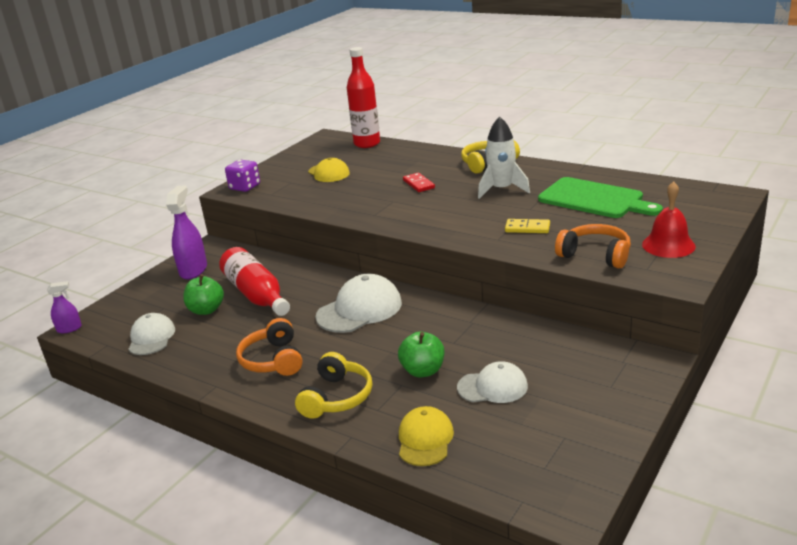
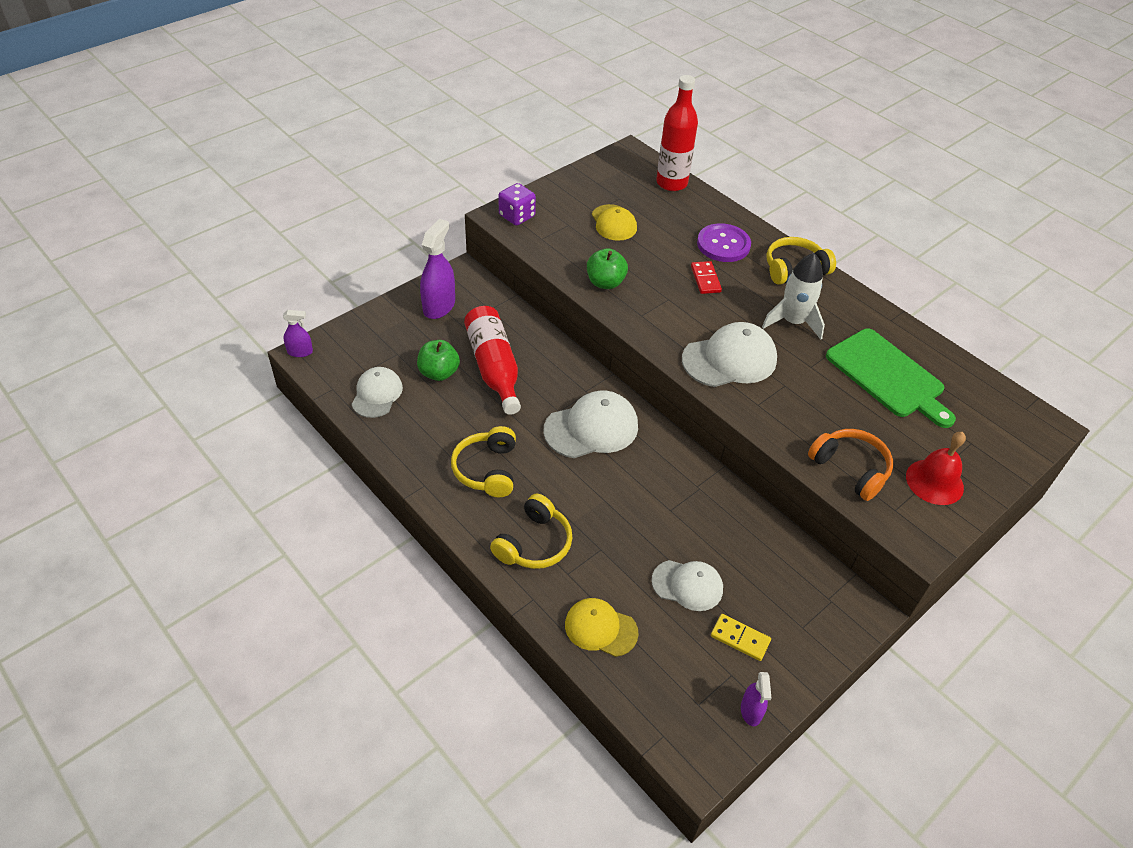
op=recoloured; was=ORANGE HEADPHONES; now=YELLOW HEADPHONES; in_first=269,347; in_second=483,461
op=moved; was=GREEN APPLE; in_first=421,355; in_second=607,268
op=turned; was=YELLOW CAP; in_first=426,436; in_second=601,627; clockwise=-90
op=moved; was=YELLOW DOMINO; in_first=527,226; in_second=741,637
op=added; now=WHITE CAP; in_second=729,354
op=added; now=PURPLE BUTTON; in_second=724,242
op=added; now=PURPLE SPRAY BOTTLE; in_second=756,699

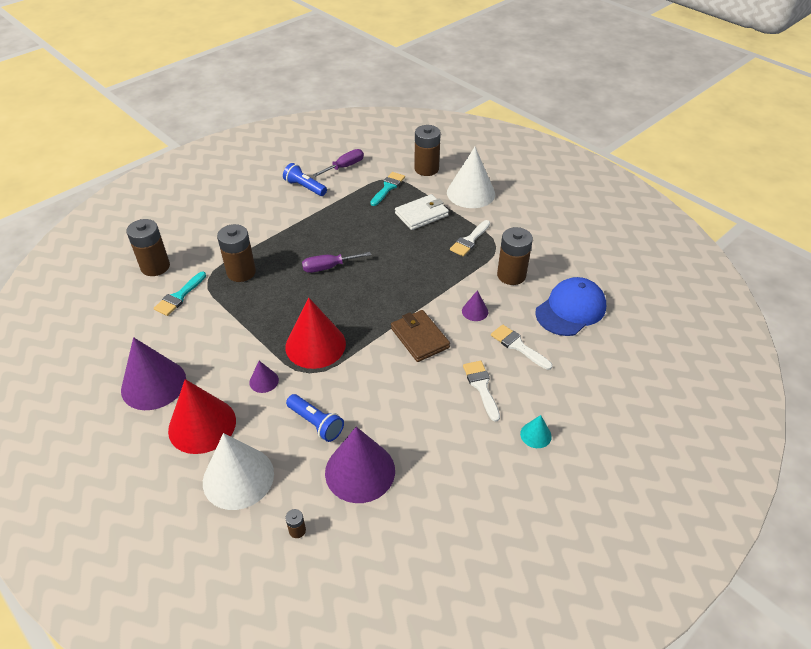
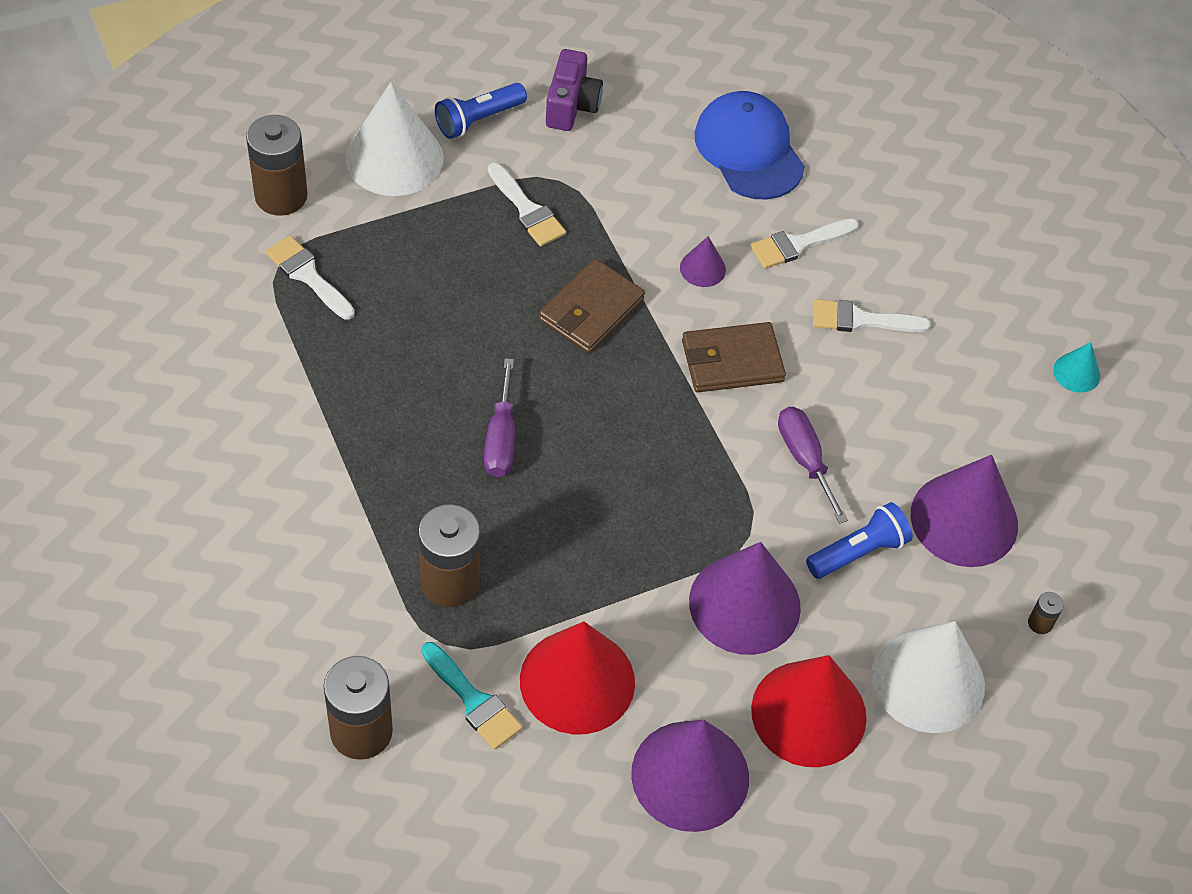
op=resized; was=PURPLE CONE; in_first=264,377; in_second=745,598; ratio=2.17
op=moved; was=BLUE FLASHLIGHT; in_first=305,179; in_second=481,111
op=moved; was=RED CONE; in_first=315,333; in_second=577,677
op=moved; was=PURPLE SCREWDRIVER; in_first=338,163; in_second=813,465
op=recoloured; was=TURQUOISE BRUSH; now=WHITE BRUSH; in_first=387,189; in_second=310,277
op=removed; was=WHITE WALLET; in_first=422,212
op=removed; was=BROWN BATTERY; in_first=515,256
op=moved; was=TURQUOISE CONE; in_first=536,431; in_second=1076,367
op=added; now=BROWN WALLET; in_second=592,305
op=added; now=PURPLE CAMERA; in_second=574,90

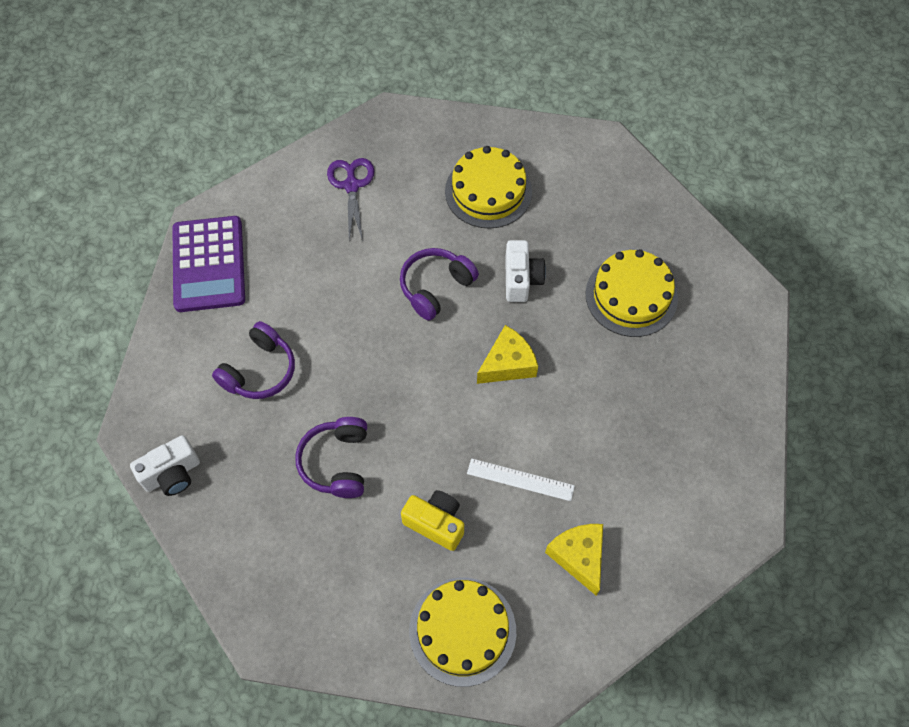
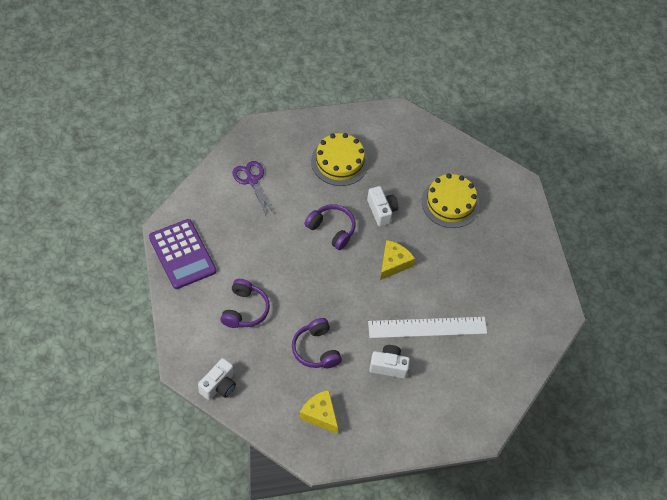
op=turned; was=PURPLE HEADPHONES; in_first=439,284; in_second=329,227; clockwise=105
op=recoloured; was=YELLOW CAMERA; now=WHITE CAMERA; in_first=432,520; in_second=389,362
op=removed; was=YELLOW CAKE; in_first=462,632
op=resized; was=WHITE RULER; in_first=521,479; in_second=427,327; ratio=1.79
op=moved; was=YELLOW CHEESE; in_first=574,560; in_second=318,412

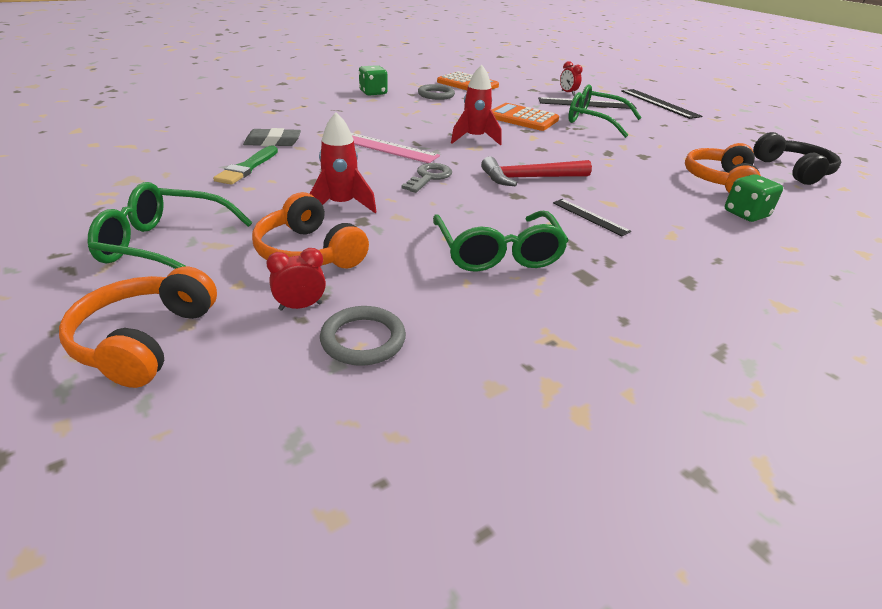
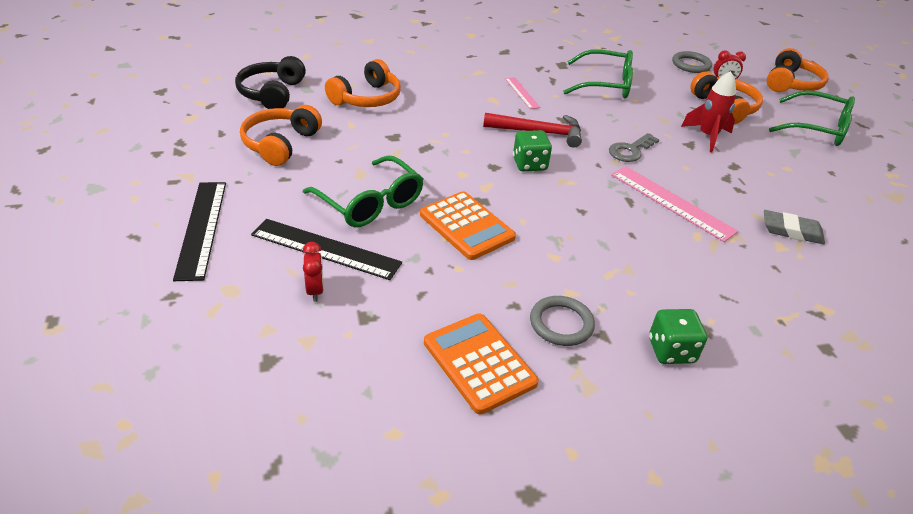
op=removed; was=GREEN BRUSH; in_first=245,165
op=turned; was=GREEN GLASSES; in_first=501,241; in_second=598,73; clockwise=90
op=removed; was=RED ROCKET; in_first=476,105
op=recoloured; was=BLACK RULER; now=PINK RULER; in_first=592,217; in_second=522,93
op=moved; was=GREEN DICE; in_first=754,198; in_second=532,151
op=added; now=ORANGE HEADPHONES; in_second=281,135

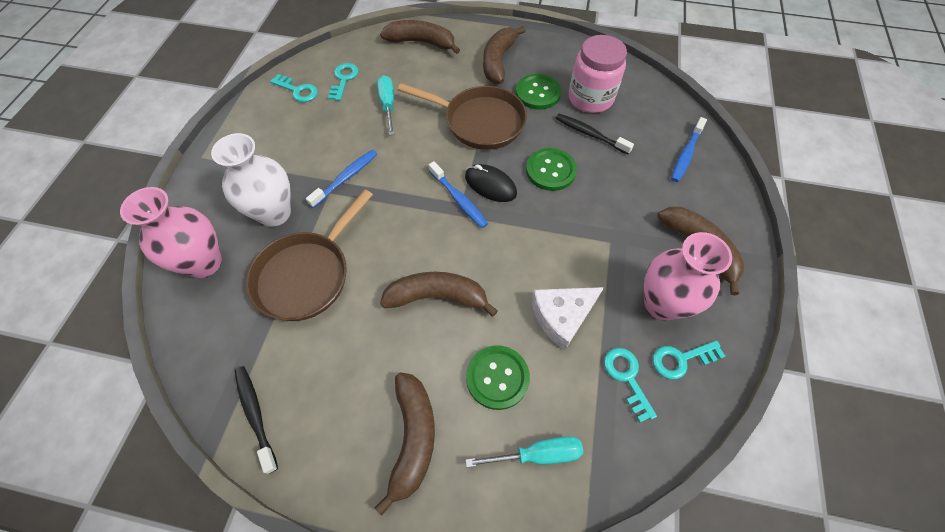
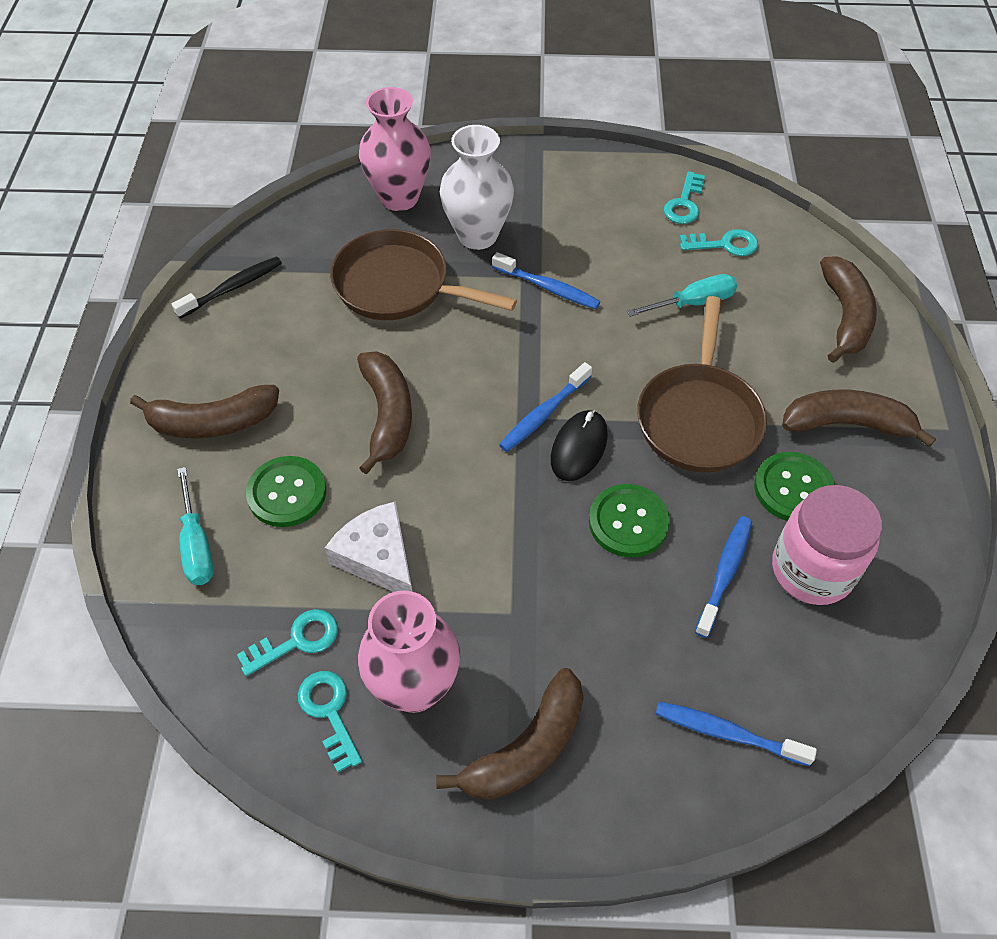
op=recoloured; was=BLACK TOOTHBRUSH; now=BLUE TOOTHBRUSH; in_first=595,134; in_second=723,577

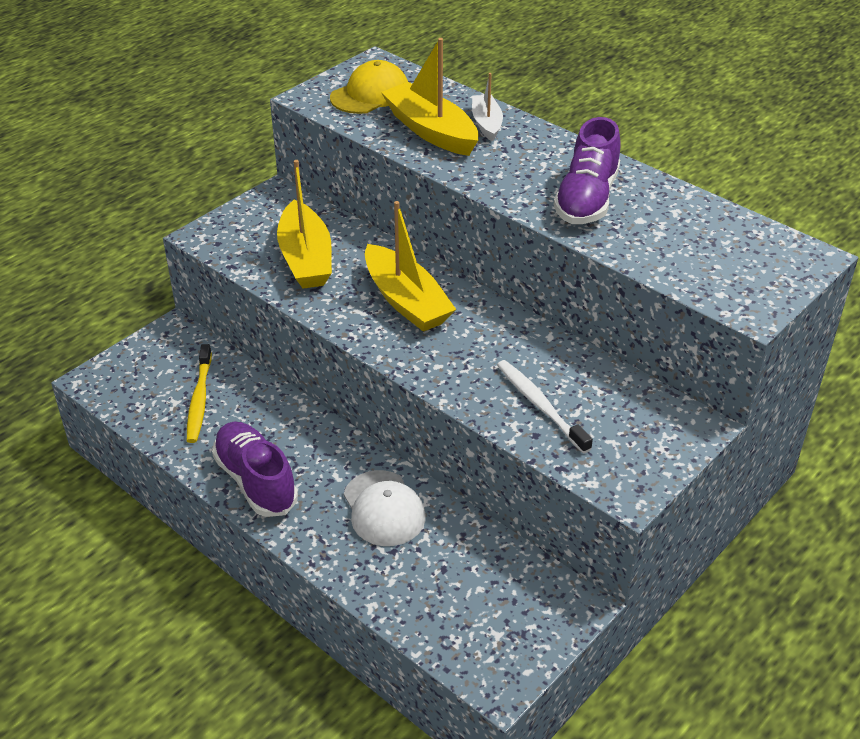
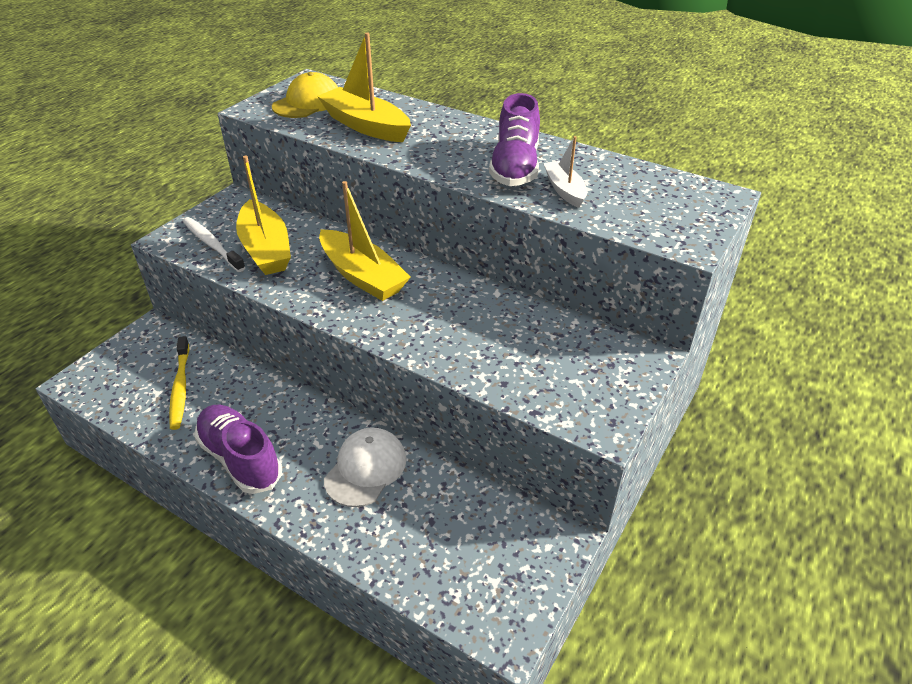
op=turned; was=WHITE CAP; in_first=384,508; in_second=365,467; clockwise=-120
op=moved; was=WHITE BOAT; in_first=487,107; in_second=565,172
op=moved; was=WHITE TOOTHBRUSH; in_first=545,407; in_second=214,244

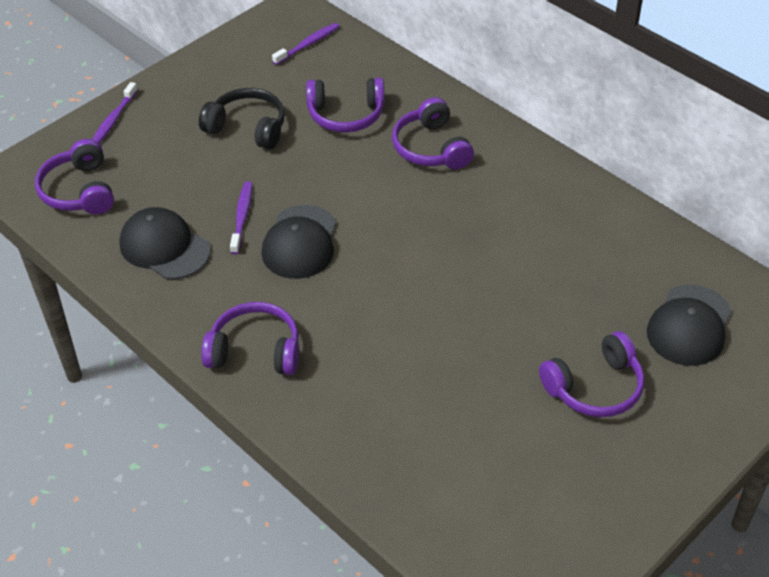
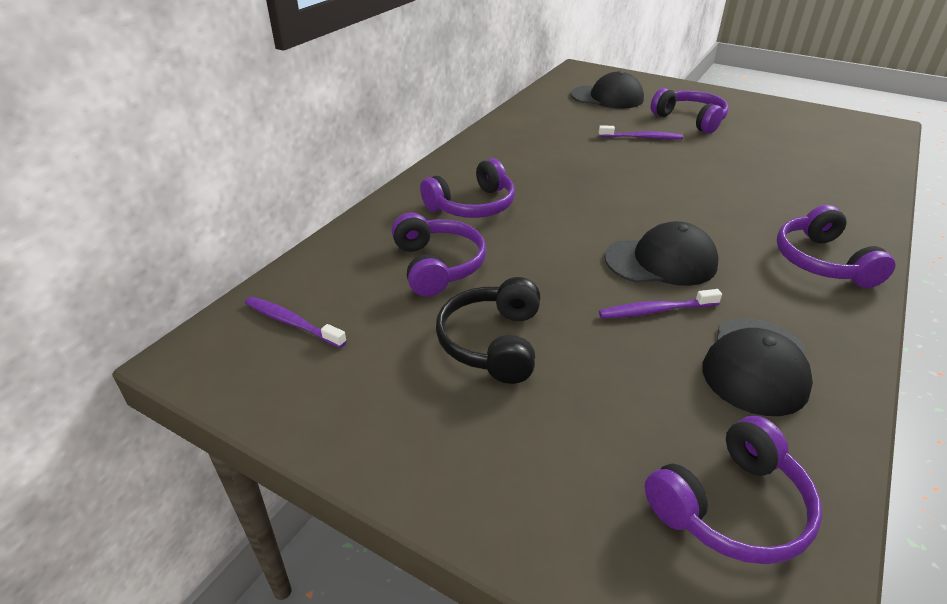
op=moved; was=PURPLE TOOTHBRUSH; in_first=115,112; in_second=641,132

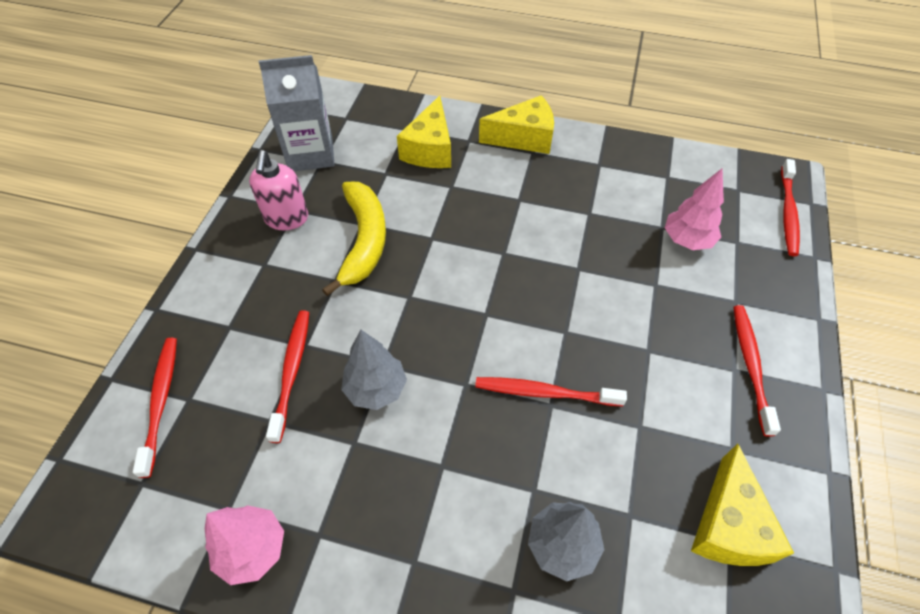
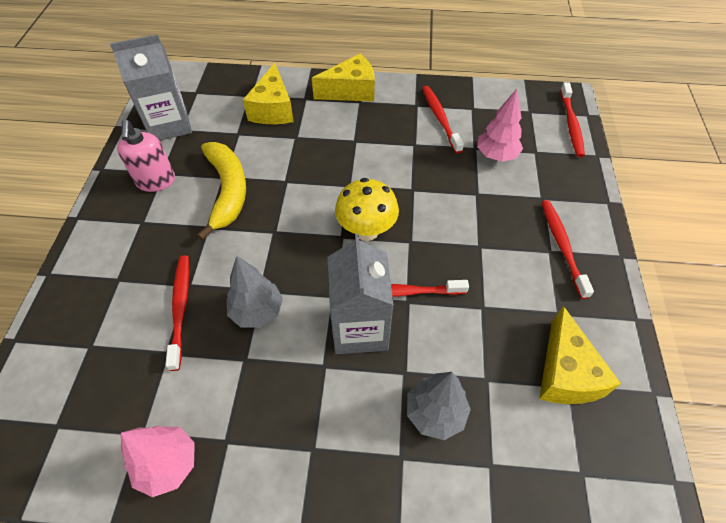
op=moved; was=RED TOOTHBRUSH; in_first=155,408; in_second=443,120
op=added; now=GREY CARTON; in_second=360,294
op=added; now=YELLOW MUSHROOM; in_second=367,209

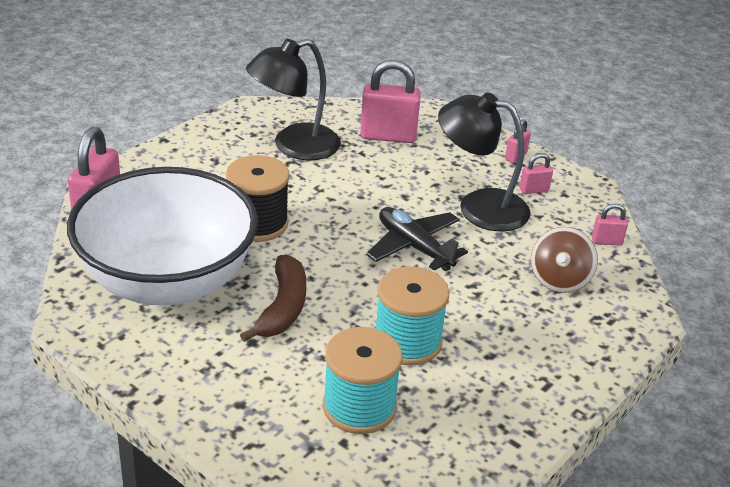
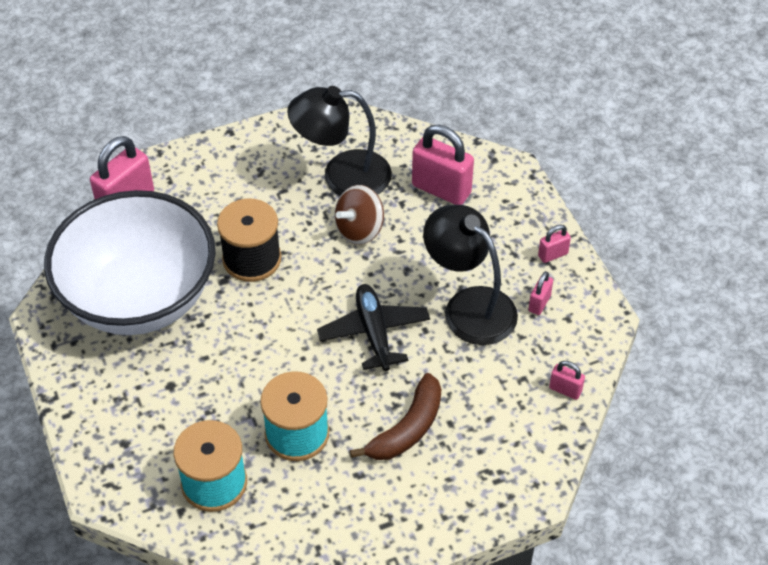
op=moved; was=BROWN BANANA; in_first=273,298; in_second=395,416
op=turned; was=PINK PADLOCK; in_first=536,173; in_second=540,293; clockwise=-75
op=moved; was=BROWN SPINNING TOP; in_first=564,260; in_second=359,215

